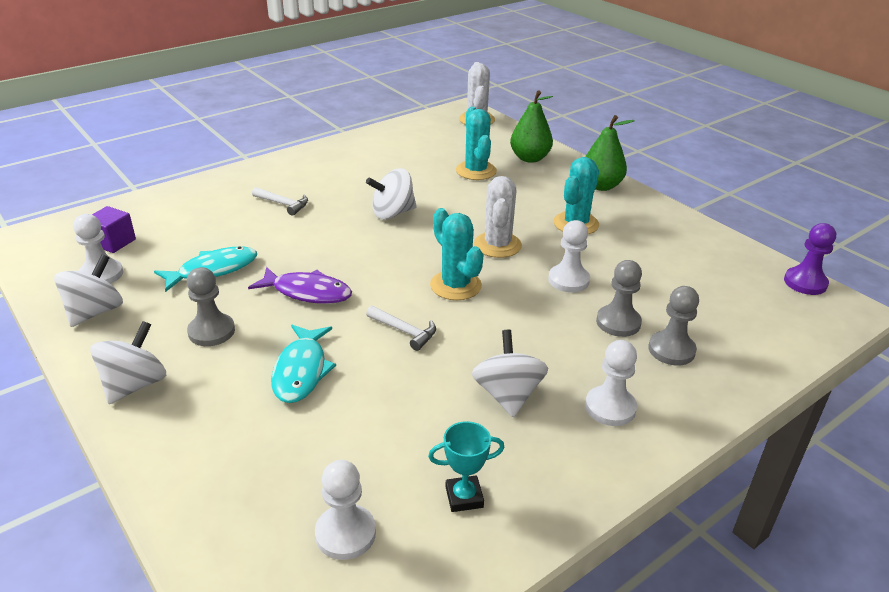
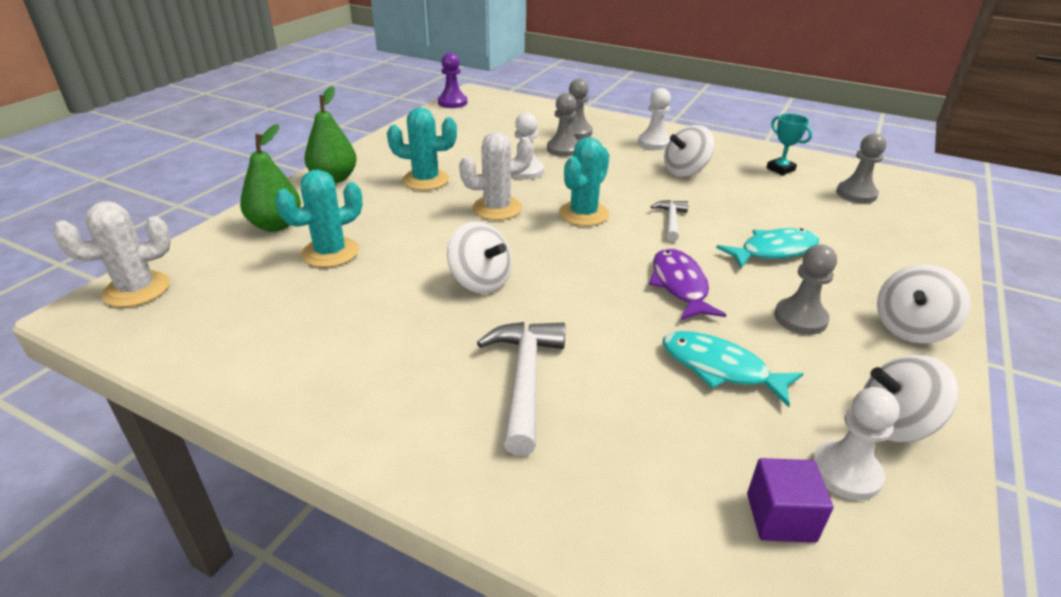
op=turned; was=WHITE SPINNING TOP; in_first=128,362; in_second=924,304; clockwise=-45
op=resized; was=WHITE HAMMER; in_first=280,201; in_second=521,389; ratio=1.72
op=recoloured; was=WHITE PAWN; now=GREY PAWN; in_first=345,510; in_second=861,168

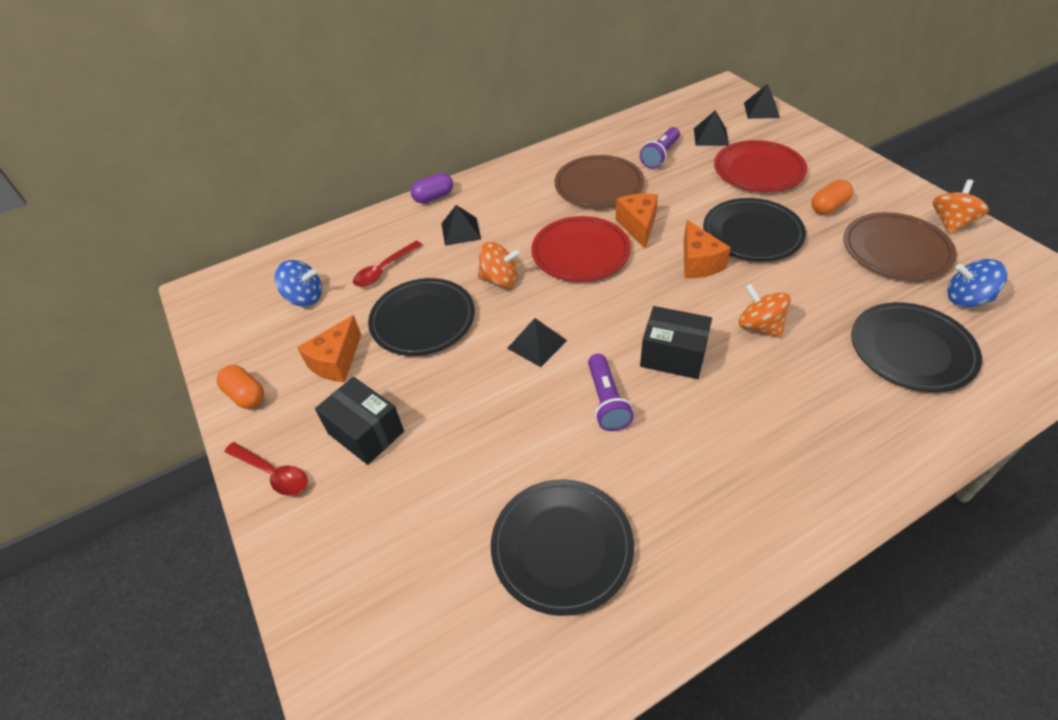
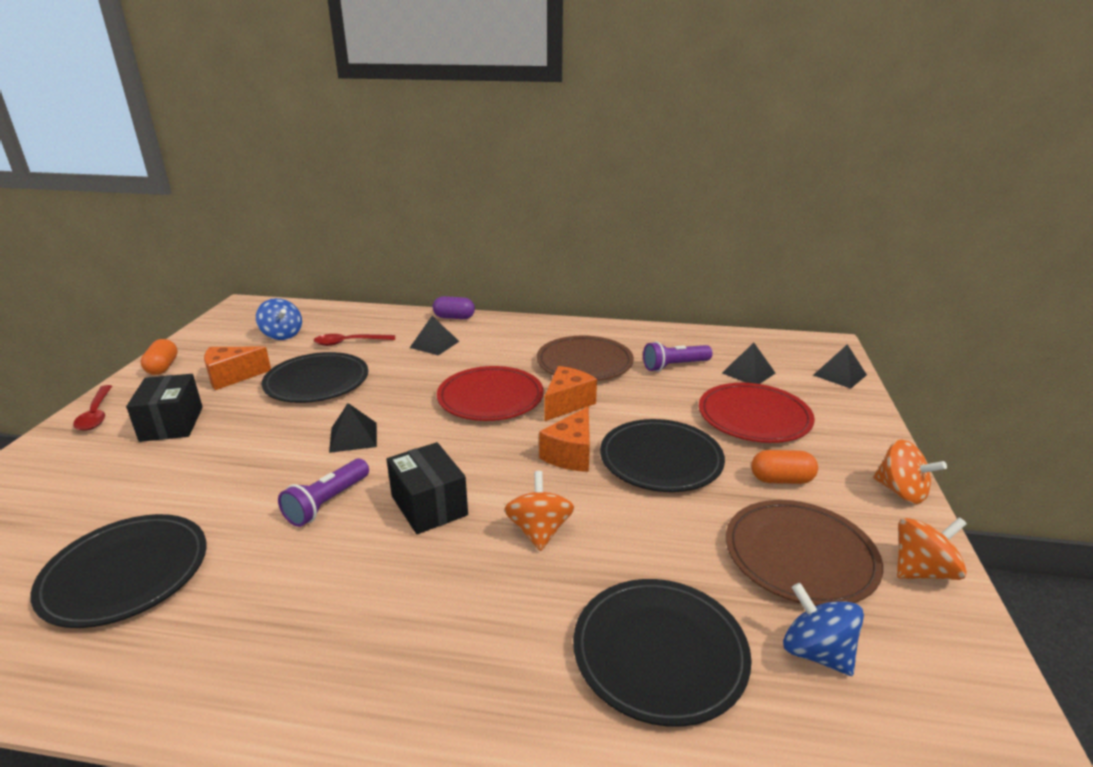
op=moved; was=ORANGE SPINNING TOP; in_first=499,264; in_second=910,471

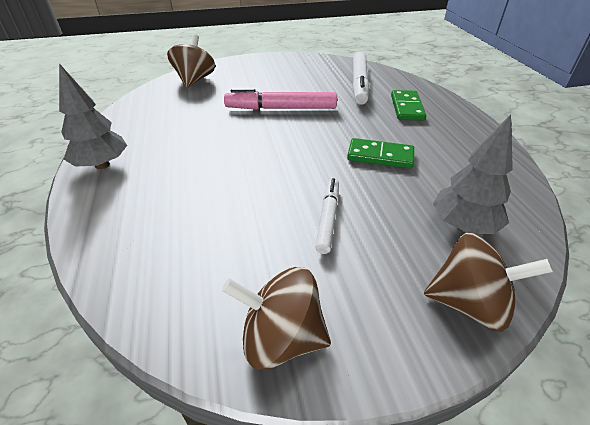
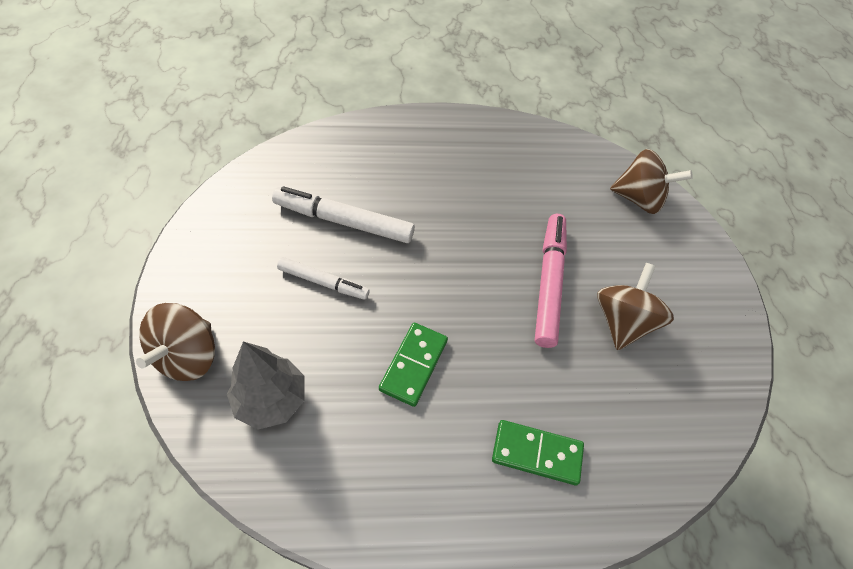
op=removed; was=GREY TREE; in_first=93,116
op=moved; was=BROWN SPINNING TOP; in_first=276,318; in_second=635,306
op=moved; was=WHITE MARKER; in_first=360,78; in_second=343,214

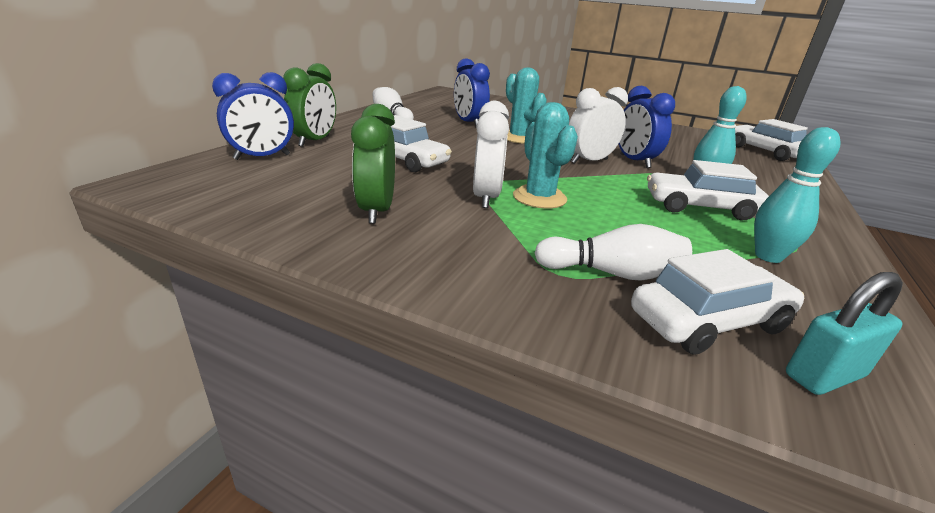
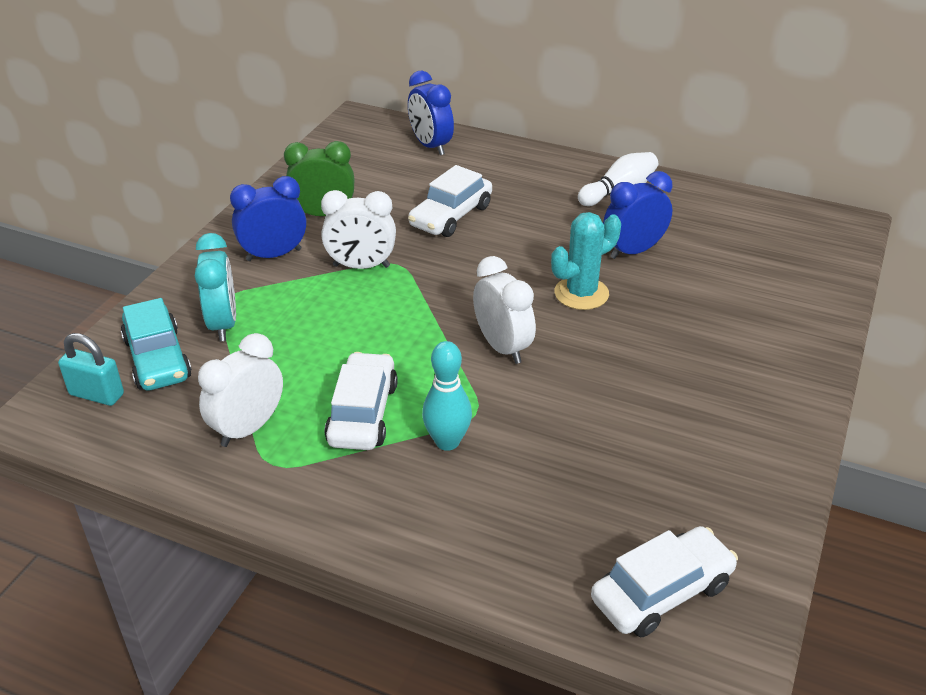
op=removed; was=GREEN CLOCK; in_first=309,105
op=removed; was=TURQUOISE CACTUS; in_first=545,155
op=replaced; was=WHITE BOWLING PIN; now=TURQUOISE CLOCK; in_first=613,252; in_second=215,287
op=moved; was=BLUE CLOCK; in_first=647,127; in_second=268,218
op=recoloured; was=WHITE CAR; now=TURQUOISE CAR; in_first=717,302; in_second=156,344
op=replaced; was=TURQUOISE BOWLING PIN; now=WHITE CLOCK; in_first=797,195; in_second=240,390
op=turned; was=TURQUOISE PADLOCK; in_first=844,333; in_second=91,369; clockwise=-45

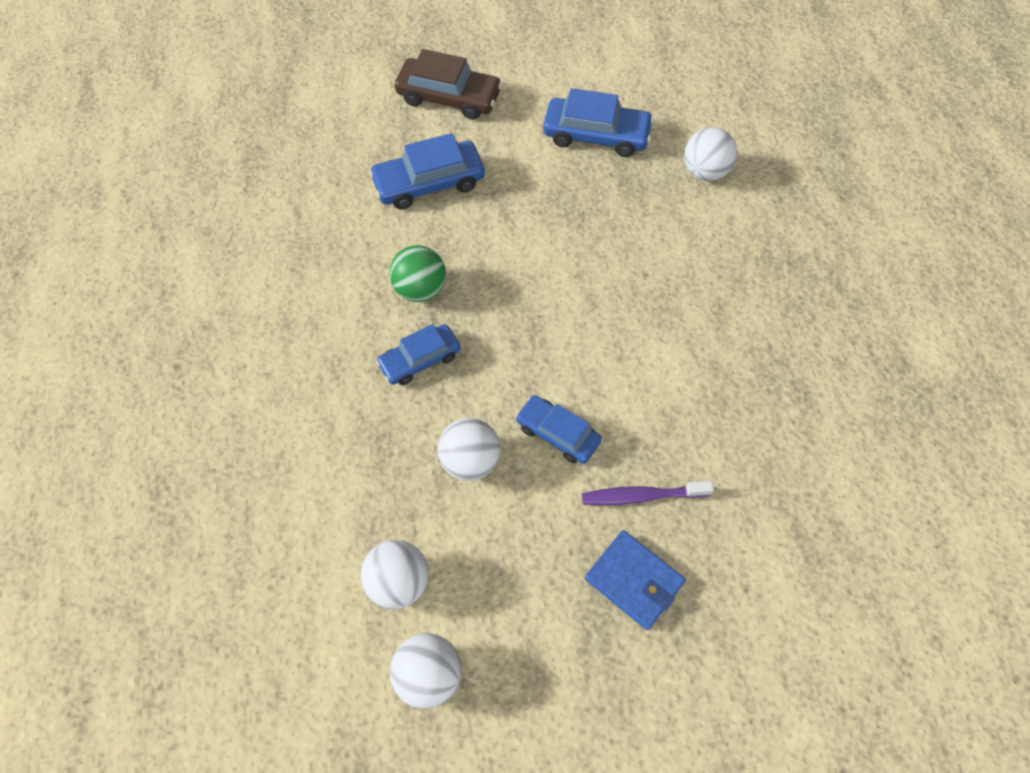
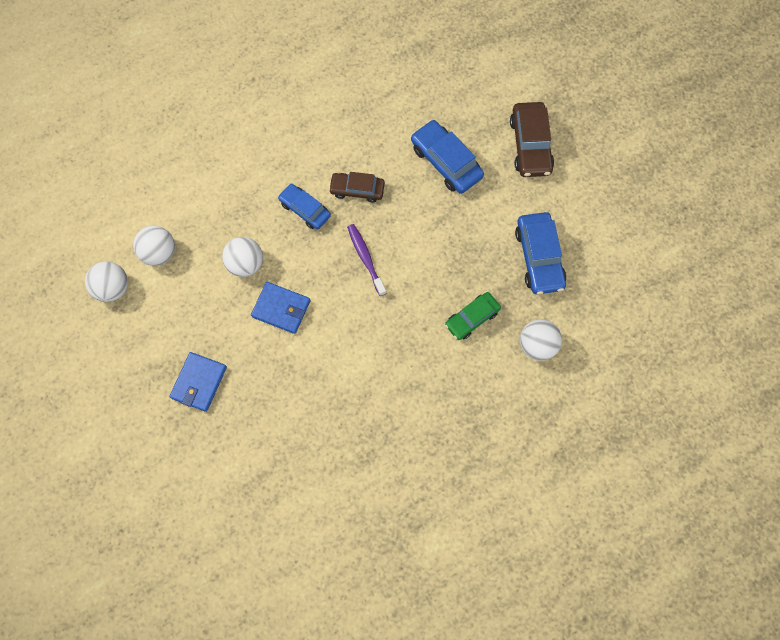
op=replaced; was=GREEN BALL; now=BROWN CAR; in_first=417,273; in_second=357,187
op=replaced; was=BLUE CAR; now=BLUE WALLET; in_first=559,429; in_second=280,308
op=moved; was=PURPLE TOOTHBRUSH; in_first=648,493; in_second=366,260
op=added; now=GREEN CAR; in_second=473,316

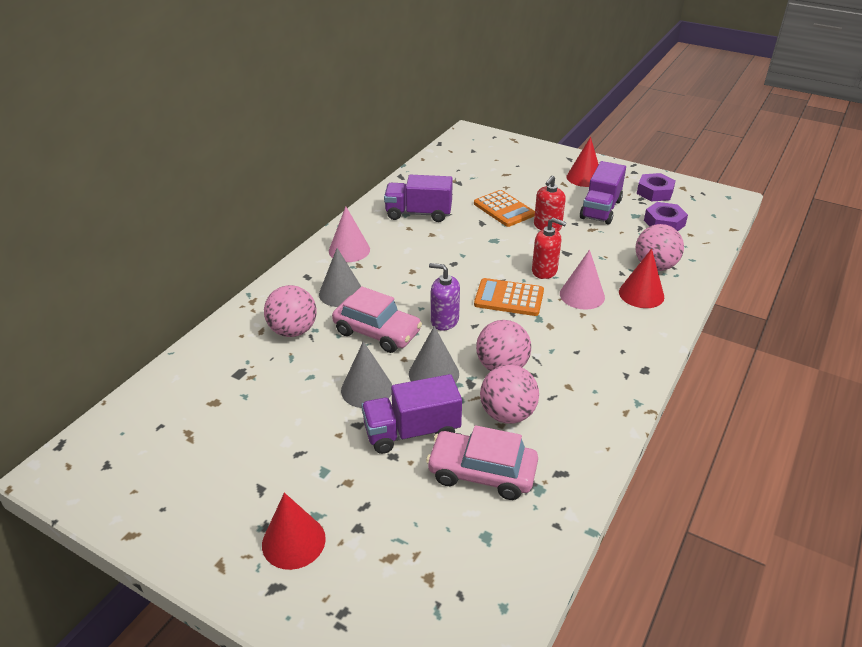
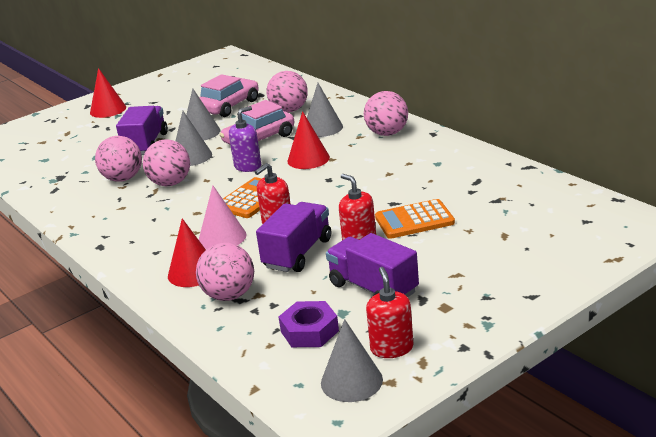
op=replaced; was=PINK CONE; now=PINK BALL; in_first=349,234; in_second=386,113
op=moved; was=PURPLE TRUCK; in_first=418,198; in_second=293,237
op=moved; was=PINK CAR; in_first=482,462; in_second=229,95
op=moved; was=RED CONE; in_first=583,162; in_second=308,140
op=replaced; was=PURPLE NUT; now=RED SOAP DISPENSER; in_first=656,187; in_second=390,312
op=added; now=GREY CONE; in_second=352,360

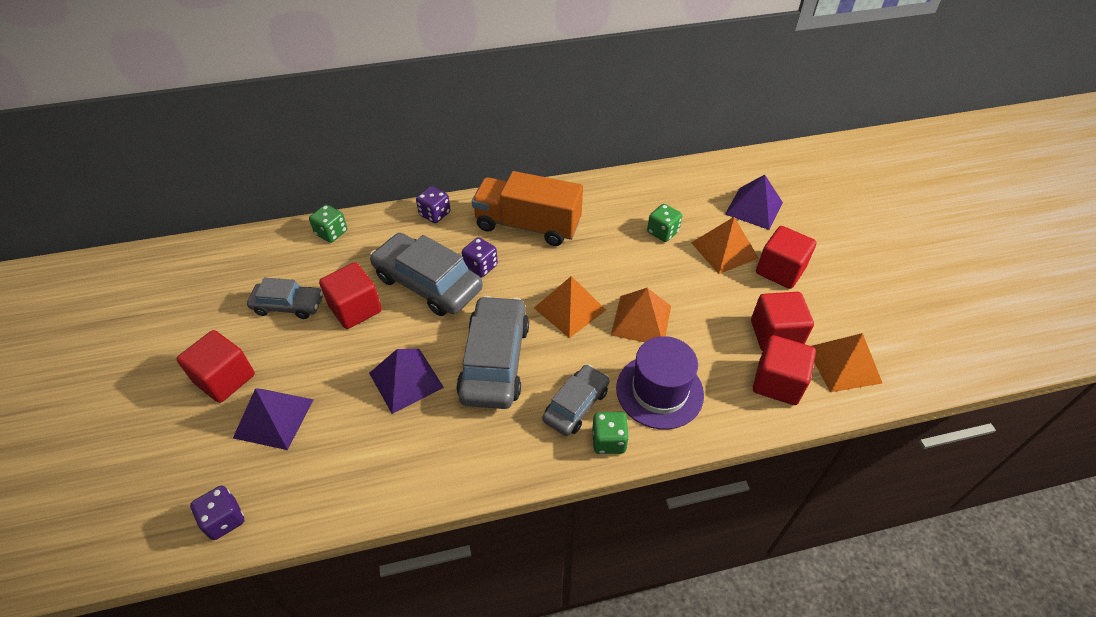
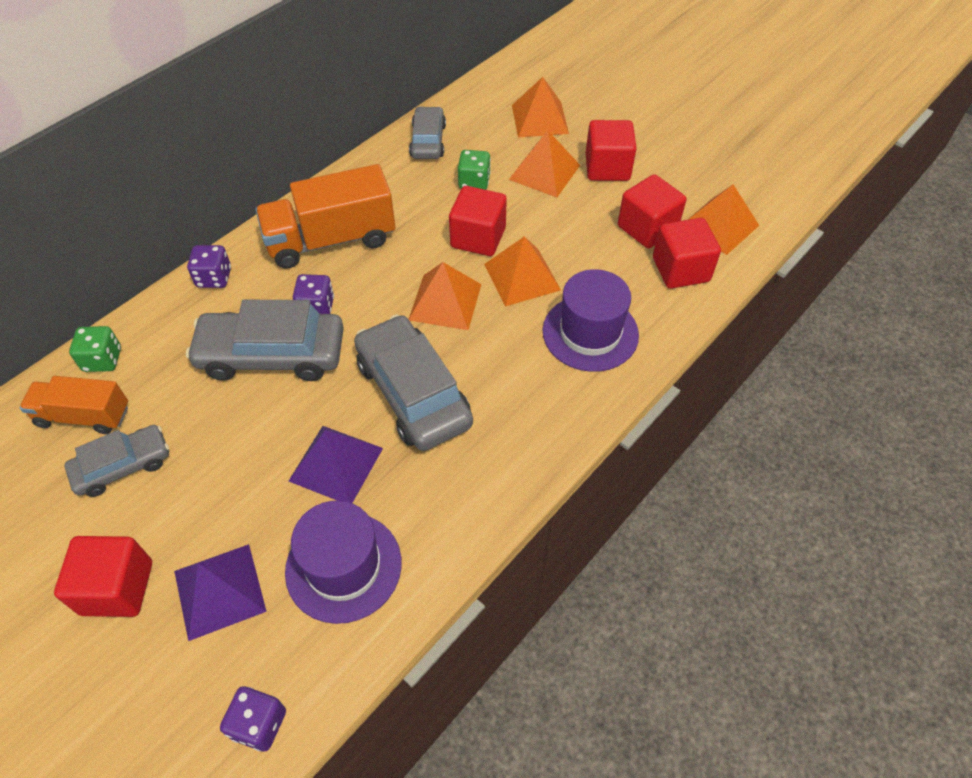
op=moved; was=RED CUBE; in_first=350,295; in_second=478,221
op=moved; was=GREY CAR; in_first=576,400; in_second=427,132
op=removed; was=GREEN DICE; in_first=610,433
op=recoloured; was=PURPLE PYRAMID; now=ORANGE PYRAMID; in_first=754,202; in_second=540,107
op=added; now=ORANGE TRUCK; in_second=74,405
op=added; now=PURPLE HAT; in_second=343,562

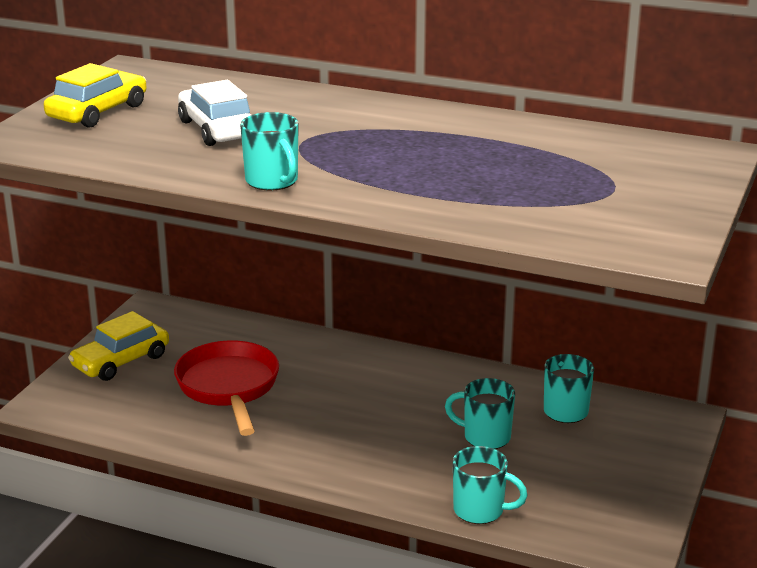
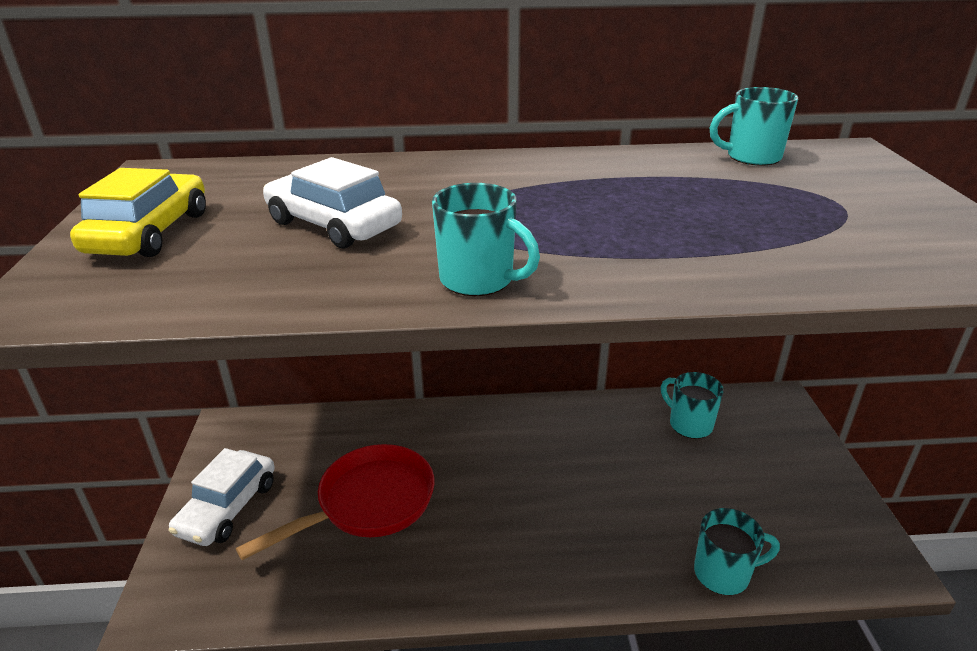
op=recoloured; was=YELLOW CAR; now=WHITE CAR; in_first=118,346; in_second=221,497
op=turned; was=RED PAN; in_first=226,388; in_second=335,502; clockwise=90
op=moved; was=TURQUOISE MUG; in_first=480,413; in_second=754,126

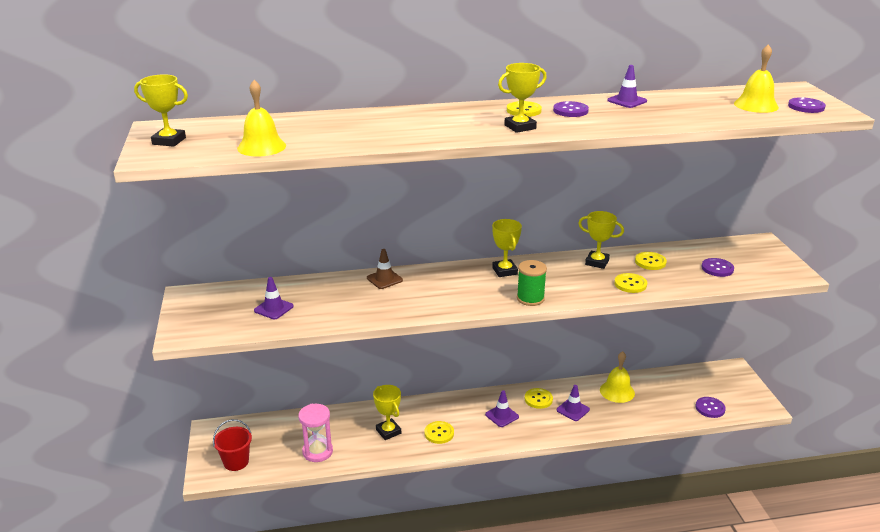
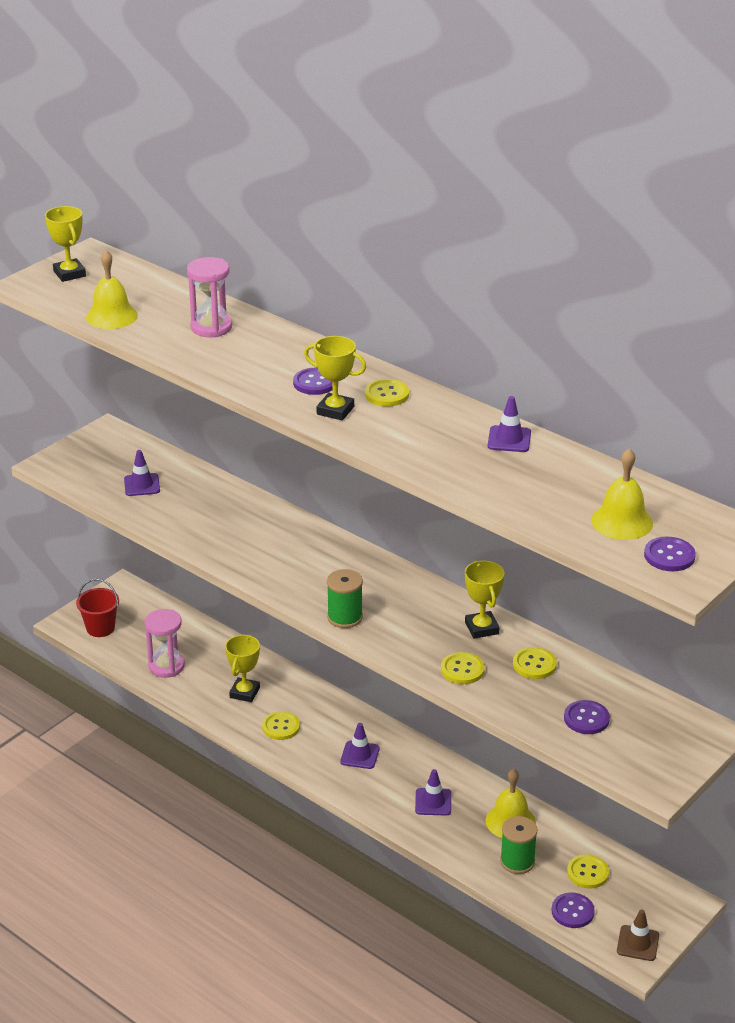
op=moved; was=BROWN TRAFFIC CONE; in_first=385,269; in_second=638,935
op=removed; was=YELLOW TROPHY; in_first=507,248
op=moved; was=YELLOW BUTTON; in_first=539,398; in_second=588,871
op=moved; was=PURPLE BUTTON; in_first=571,109; in_second=313,381
op=added; now=PINK HOURGLASS; in_second=209,297
op=added; now=GREEN SPOOL; in_second=518,845

